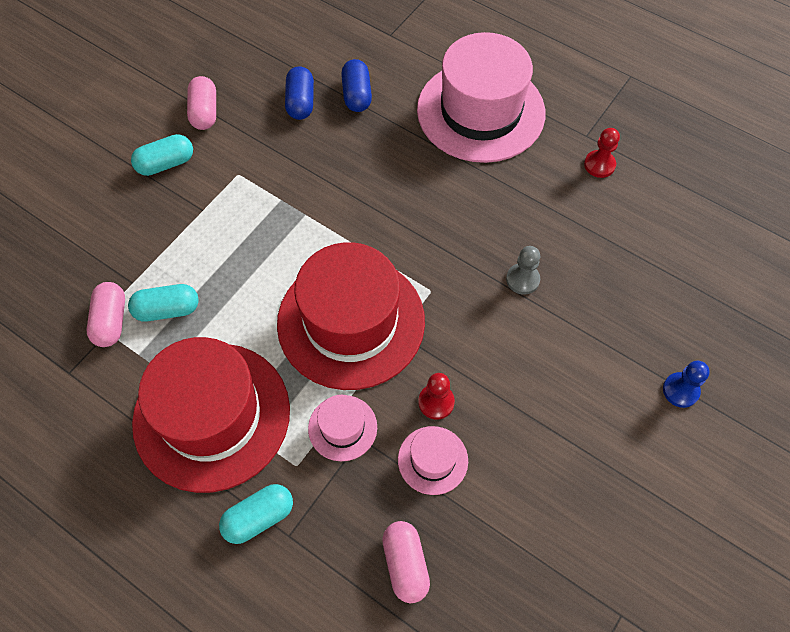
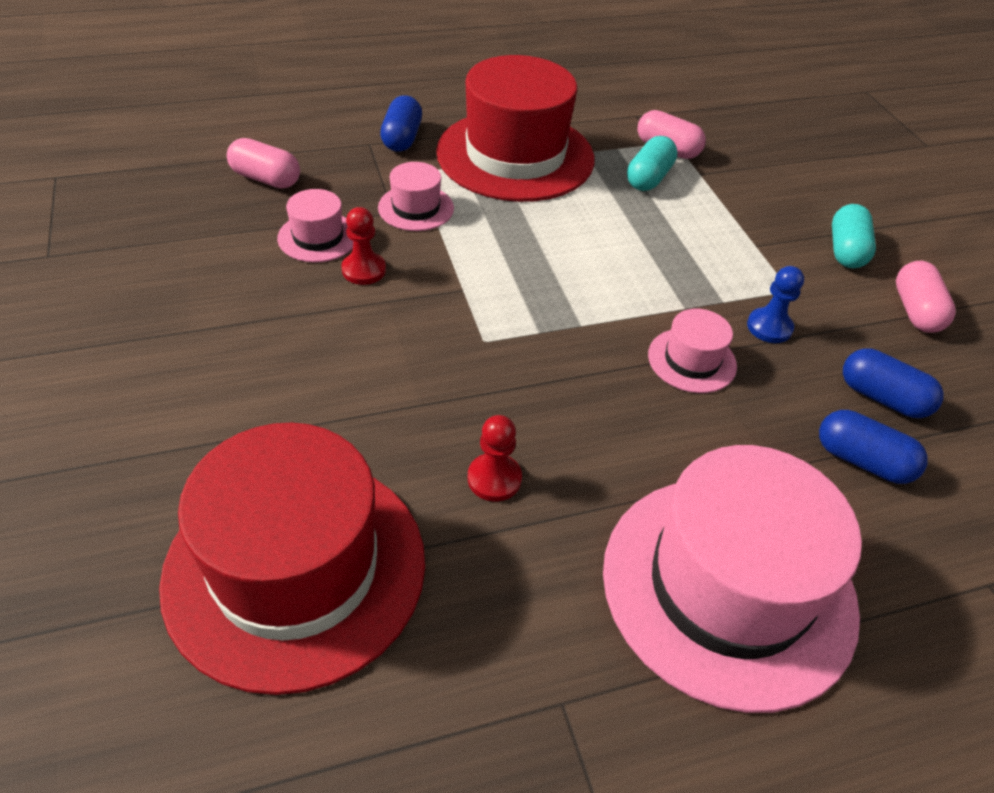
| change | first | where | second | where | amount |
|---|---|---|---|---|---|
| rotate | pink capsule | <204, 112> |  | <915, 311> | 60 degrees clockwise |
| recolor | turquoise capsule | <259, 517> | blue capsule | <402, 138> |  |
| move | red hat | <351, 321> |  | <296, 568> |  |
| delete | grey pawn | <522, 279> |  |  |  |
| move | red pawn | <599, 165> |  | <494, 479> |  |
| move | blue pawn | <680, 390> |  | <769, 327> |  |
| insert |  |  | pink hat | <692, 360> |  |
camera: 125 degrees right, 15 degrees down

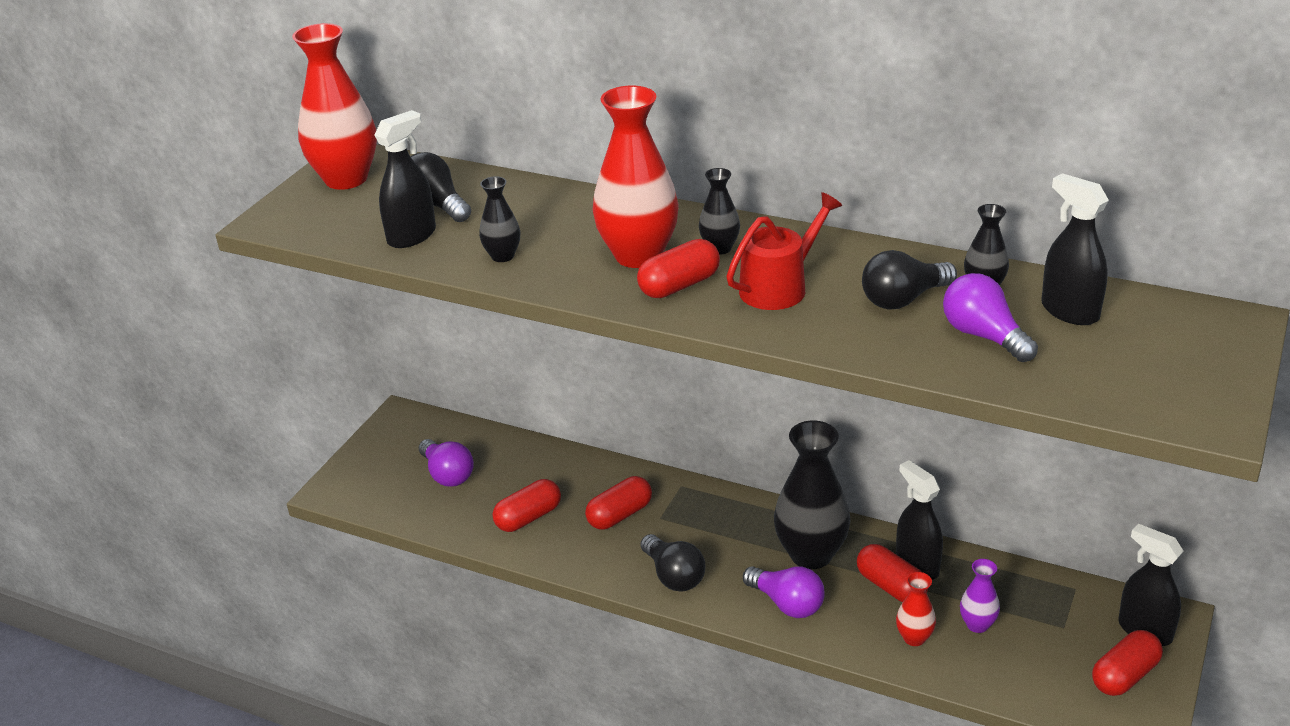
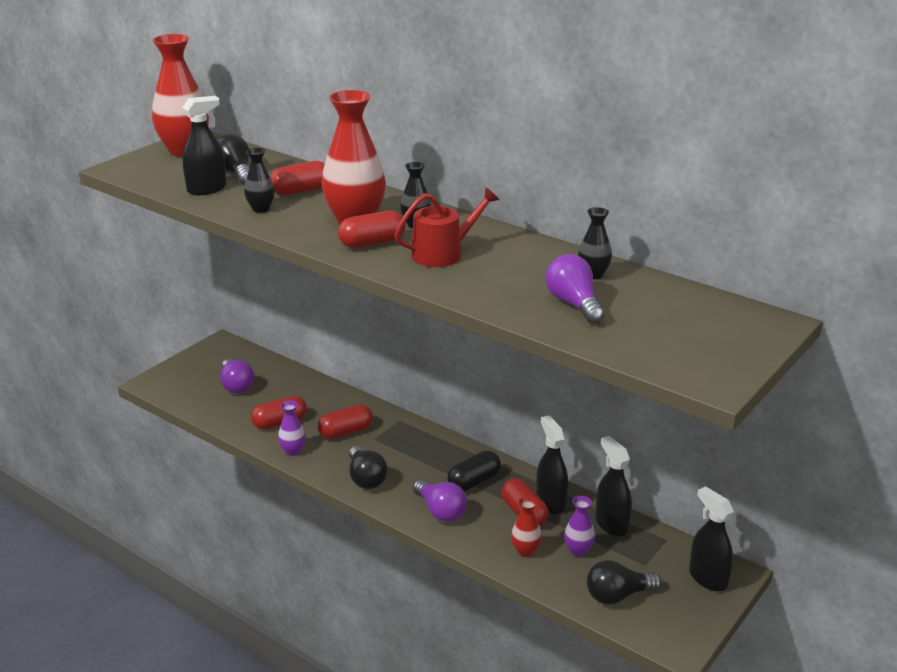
| change | first | where | second | where | amount |
|---|---|---|---|---|---|
| replace | black vase | <811, 554> | black capsule | <474, 481> |  |
| move | black light bulb | <903, 299> |  | <617, 595> |  |
| move | black spray bottle | <1069, 311> |  | <611, 524> |  |
| move | red capsule | <1124, 676> |  | <301, 191> |  |
| insert |  |  | purple vase | <293, 451> |  |
camera: 10 degrees right, 5 degrees down

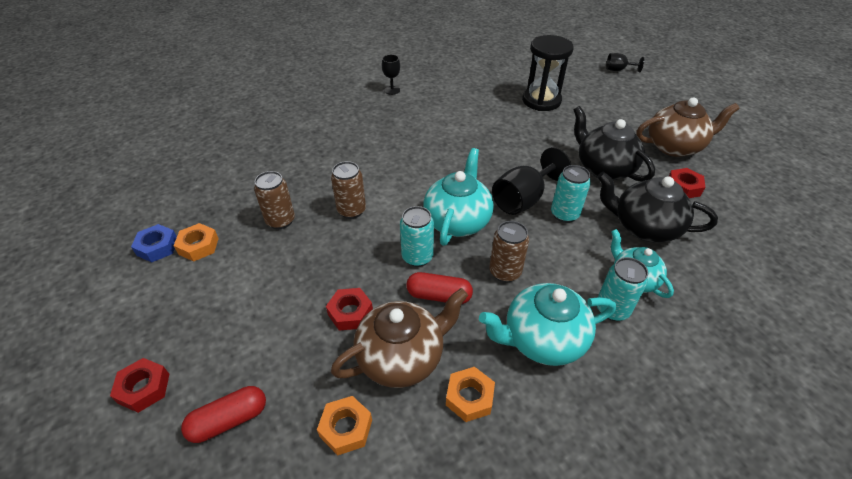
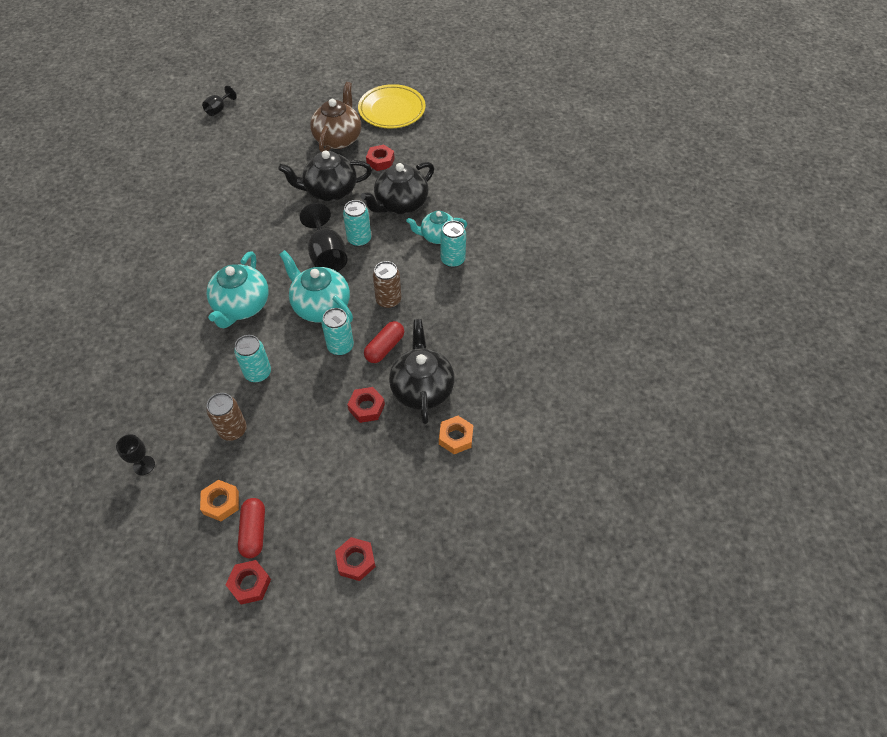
| change | first | where | second | where | amount |
|---|---|---|---|---|---|
| delete | blue nut | <157, 247> |  |  |  |
| move | red capsule | <229, 420> |  | <254, 532> |  |
| recolor | brown can | <351, 211> | turquoise can | <258, 373> |  |
| recolor | brown teapot | <402, 357> | black teapot | <422, 388> |  |
| move | black goblet | <392, 90> |  | <144, 465> |  |
| delete | orange nut | <469, 397> |  |  |  |
| move | turquoise teapot | <542, 340> |  | <241, 306> |  |
| delete | black hourglass | <541, 101> |  |  |  |
| insert |  |  | red nut | <250, 584> |  |
| insert |  |  | yellow plate | <392, 110> |  |
camera: 65 degrees left, 10 degrees up

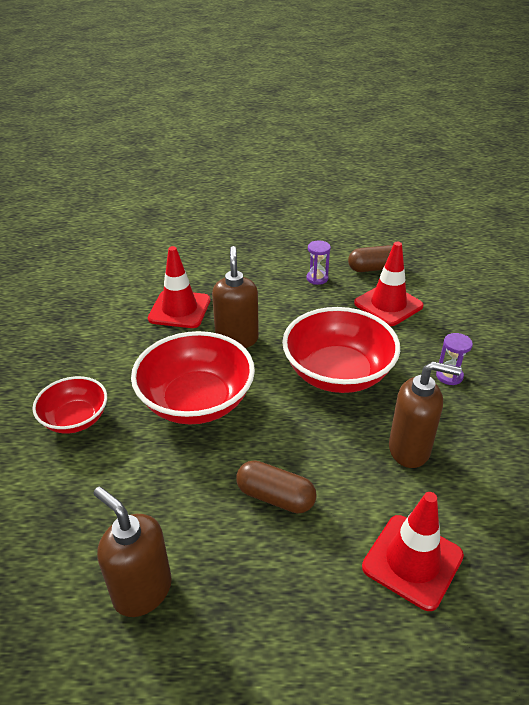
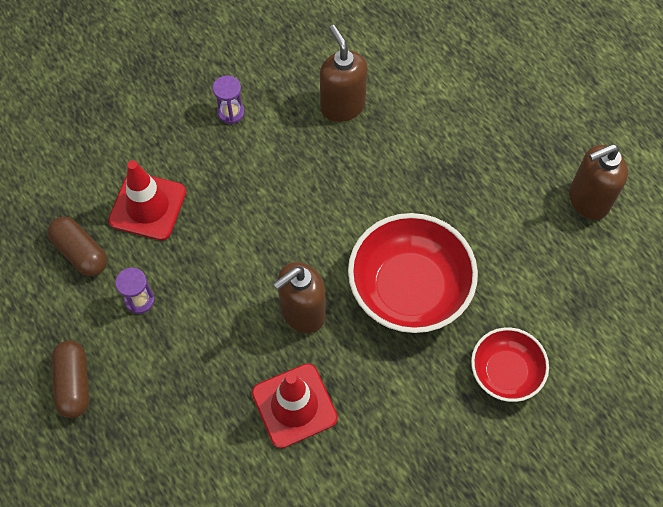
| change | first | where | second | where | amount |
|---|---|---|---|---|---|
| rotate | brown soap dispenser | <142, 590> |  | <588, 200> | 60 degrees clockwise |
| move | brown capsule | <275, 497> |  | <74, 383> |  |
| delete | red bowl | <338, 373> |  |  |  |
| delete | red traffic cone | <412, 561> |  |  |  |
camera: 125 degrees left, 25 degrees up

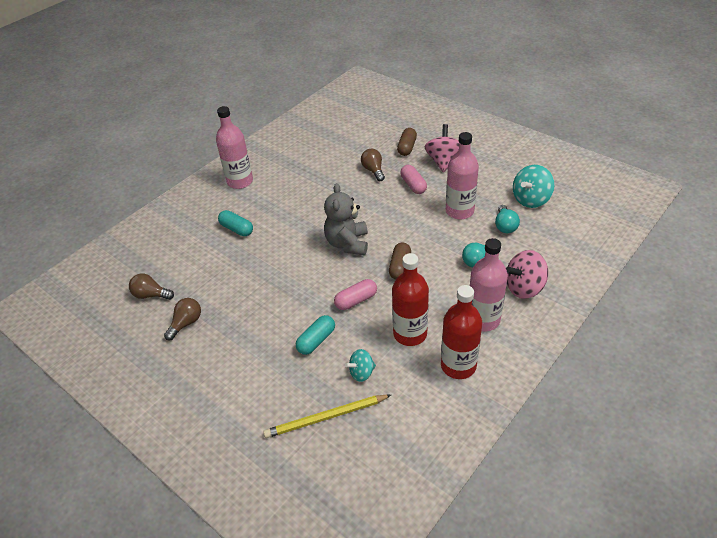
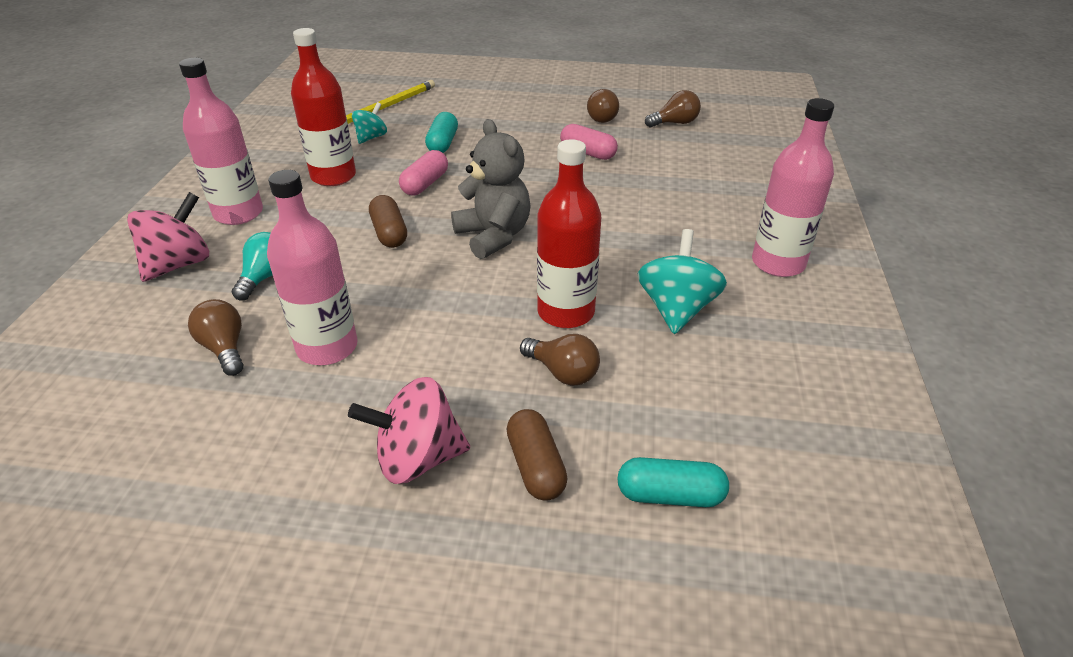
| change | first | where | second | where | amount |
|---|---|---|---|---|---|
| move | turquoise capsule | <237, 229> |  | <670, 495> |  |
| move | pink capsule | <413, 185> |  | <588, 153> |  |
| rotate | pink spinning top | <443, 161> |  | <417, 458> | 105 degrees clockwise |
| move | red bottle | <458, 365> |  | <566, 312> |  |
| recolor | turquoise light bulb | <505, 226> | brown light bulb | <225, 348> |  |
| move | turquoise spinning top | <531, 199> |  | <676, 309> |  |
camera: 145 degrees right, 5 degrees down

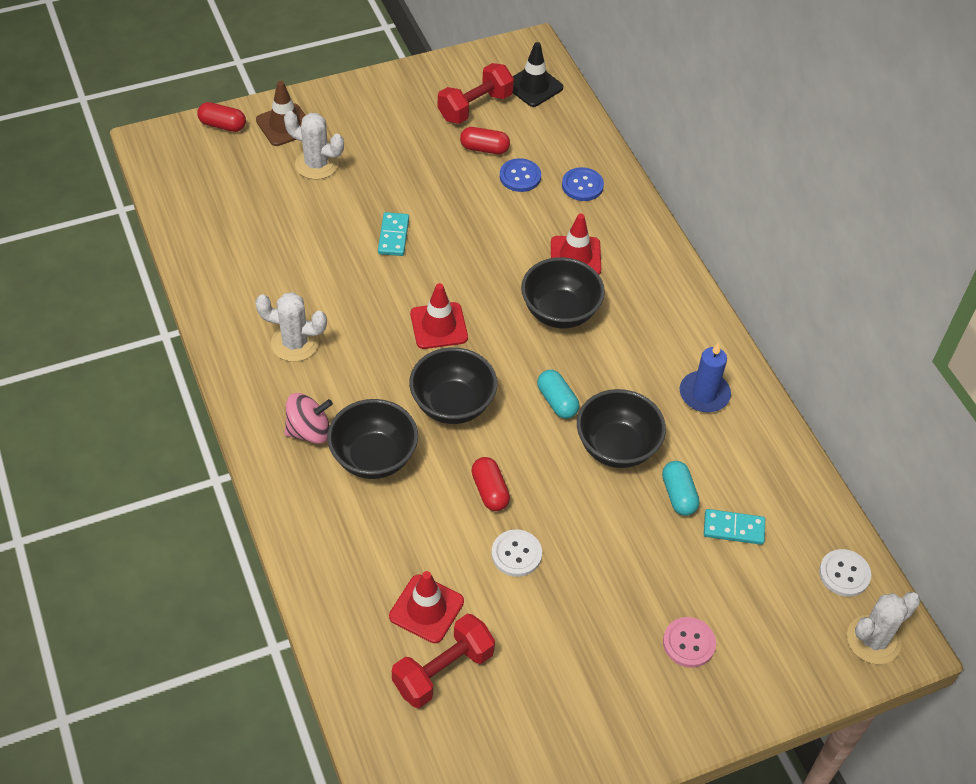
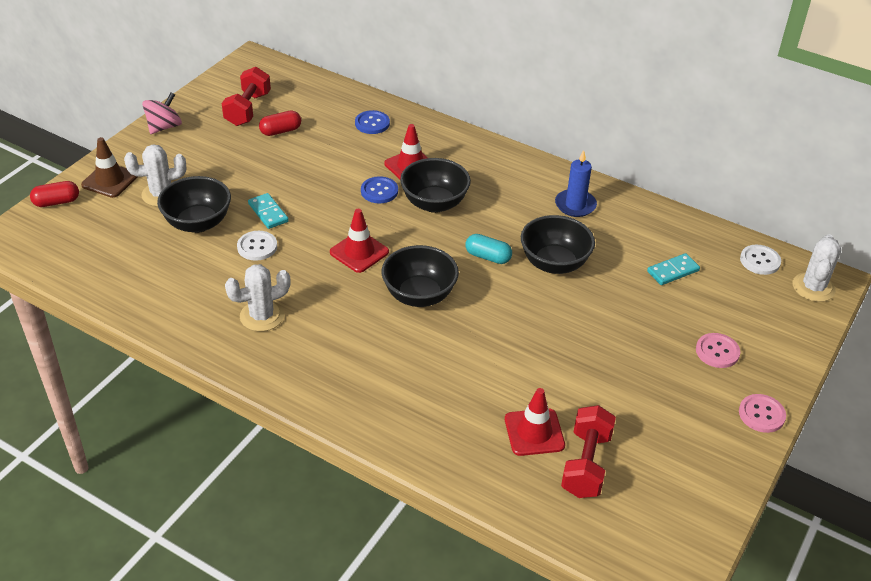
| change | first | where | second | where | amount |
|---|---|---|---|---|---|
| move | pink spinning top | <309, 431> |  | <164, 127> |  |
| move | black bowl | <374, 457> |  | <198, 223> |  |
| delete | red capsule | <490, 491> |  |  |  |
| move | white button | <516, 554> |  | <257, 247> |  |
| move | blue button | <520, 176> |  | <379, 191> |  |
| delete | black traffic cone | <533, 86> |  |  |  |
| delete | turquoise capsule | <678, 495> |  |  |  |
| insert |  |  | pink button | <761, 414> |  |
camera: 35 degrees left, 10 degrees down

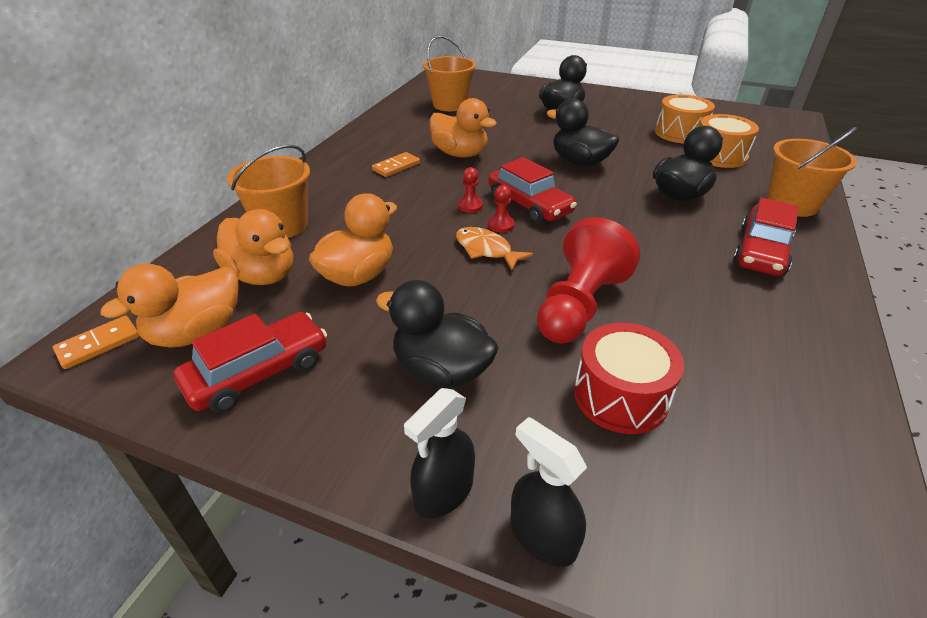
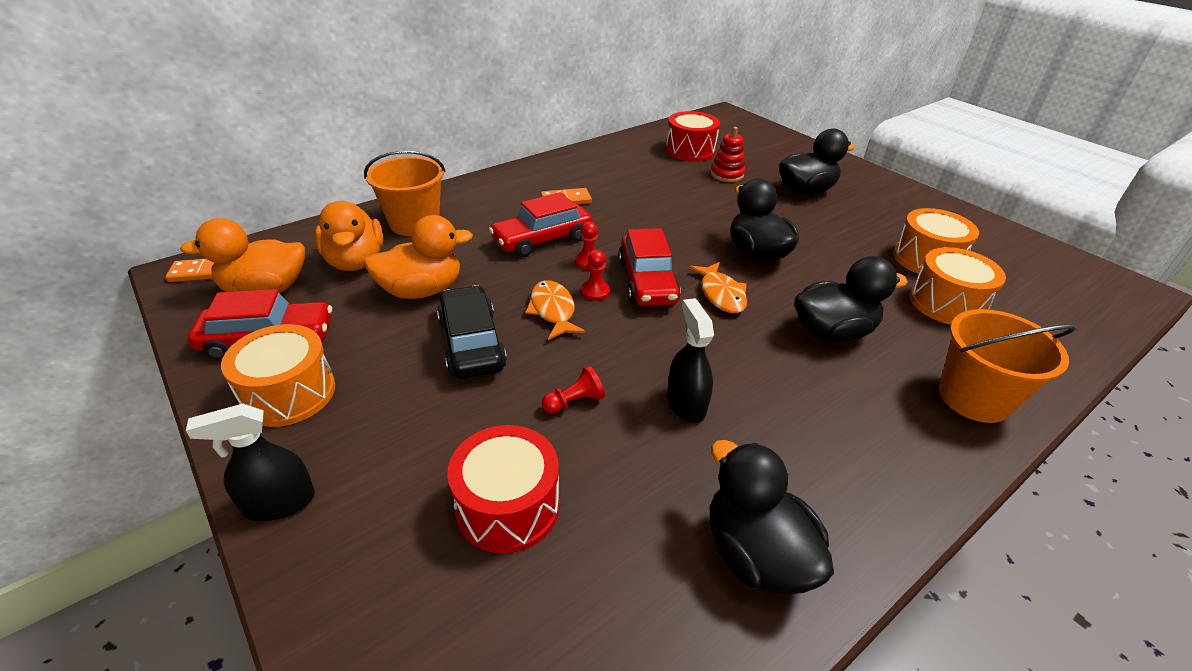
| change | first | where | second | where | amount |
|---|---|---|---|---|---|
| move | black duck | <441, 370> |  | <756, 554> |  |
| replace | orange bucket | <450, 105> | red drum | <690, 150> |  |
| delete | orange duck | <460, 154> |  |  |  |
| move | black spray bottle | <542, 536> |  | <686, 404> |  |
| resize | red pawn | <579, 305> |  | <574, 402> | x0.42 |
| move | red car | <761, 252> |  | <542, 239> |  |
| insert |  |  | orange drum | <289, 393> |  |
| insert |  |  | black car | <472, 343> |  |
| insert |  |  | orange fish | <721, 294> |  |
| insert |  |  | red stacking toy | <726, 175> |  |
camera: 30 degrees right, 0 degrees up

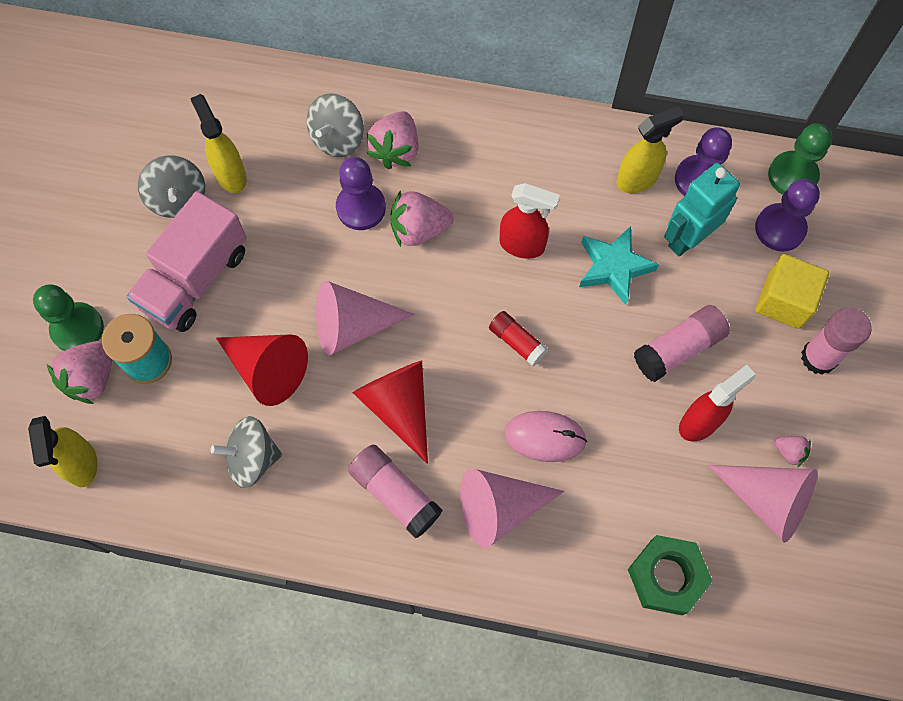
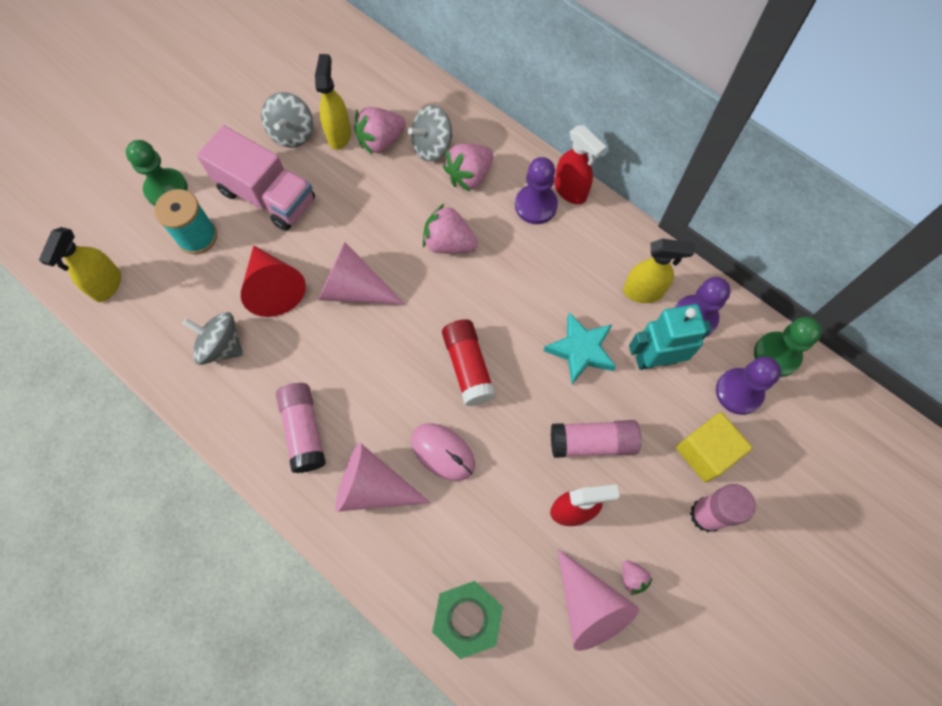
| change | first | where | second | where | amount |
|---|---|---|---|---|---|
| move | pink strawberry | <92, 378> |  | <380, 141> |  |
| rotate | pink truck | <195, 279> |  | <267, 196> | 120 degrees counterclockwise |
| move | purple pawn | <361, 208> |  | <535, 205> |  |
| delete | red cone | <399, 407> |  |  |  |
| resize | red glue stick | <517, 342> |  | <468, 367> | x1.54 |
| move | red spray bottle | <522, 245> |  | <570, 191> |  |
camera: 30 degrees right, 0 degrees up

